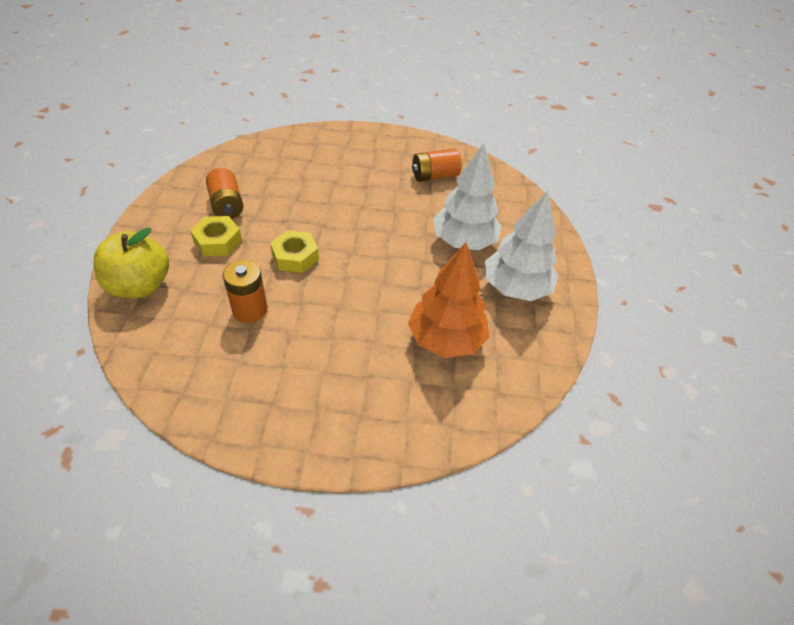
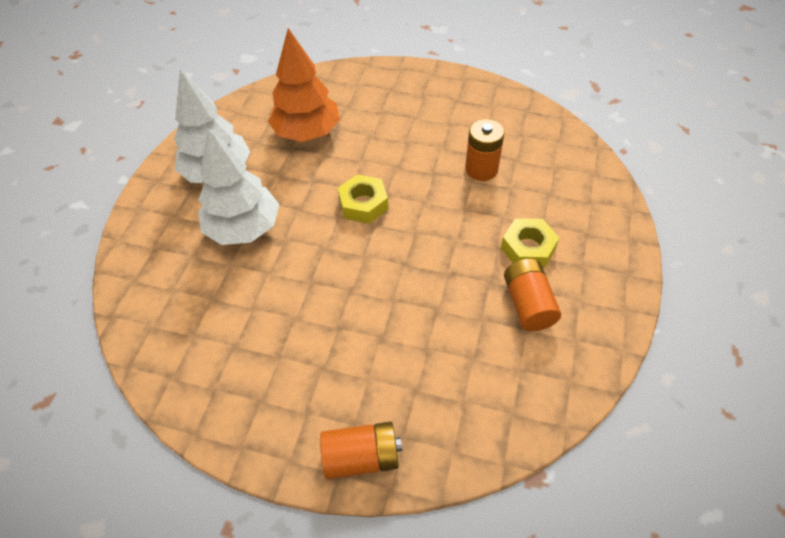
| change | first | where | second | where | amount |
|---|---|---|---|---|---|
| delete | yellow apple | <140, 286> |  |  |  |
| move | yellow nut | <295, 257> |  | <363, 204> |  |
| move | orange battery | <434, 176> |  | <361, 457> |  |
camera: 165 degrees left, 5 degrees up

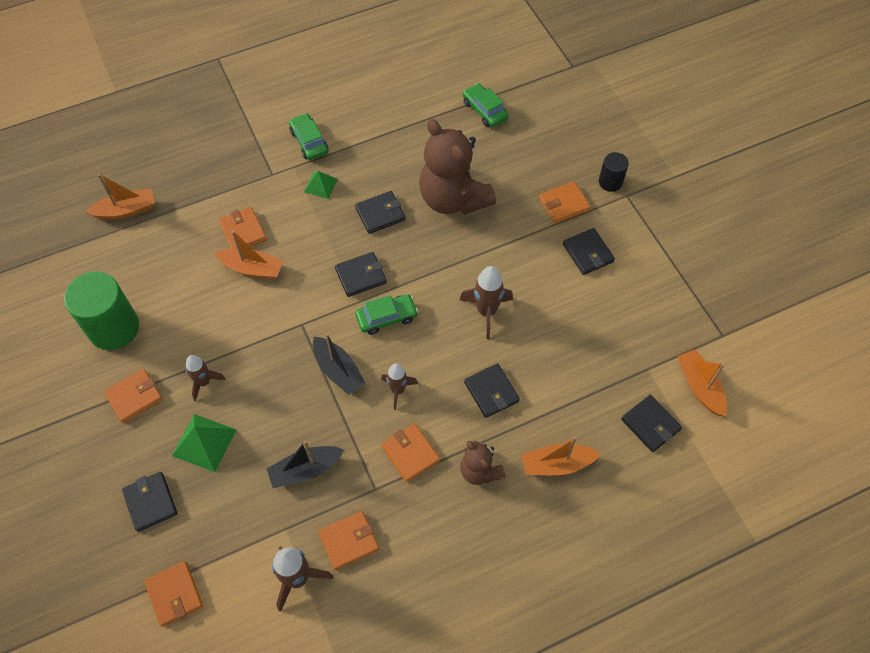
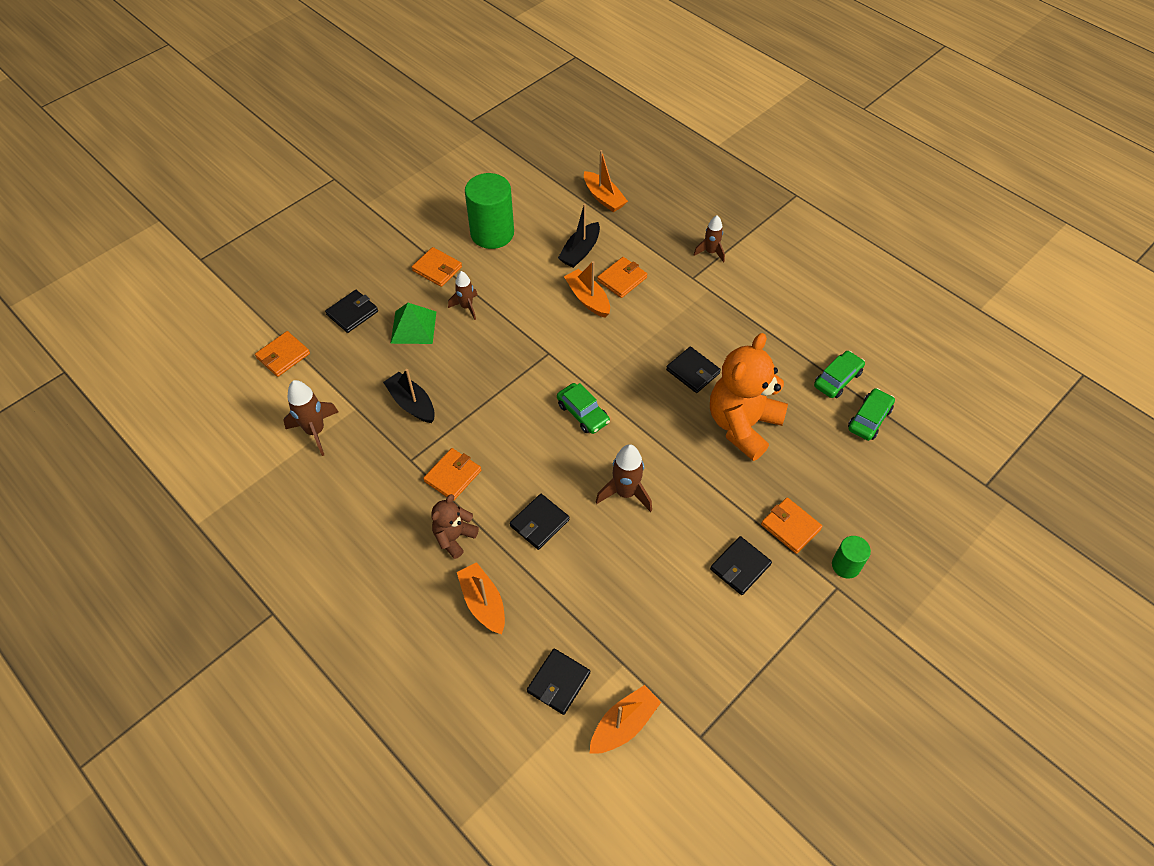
| change | first | where | second | where | amount |
|---|---|---|---|---|---|
| rotate | orange boat | <252, 268> |  | <588, 299> | 150 degrees clockwise |
| move | green car | <309, 142> |  | <837, 379> |  |
| delete | green pyramid | <320, 185> |  |  |  |
| move | black boat | <338, 370> |  | <580, 251> |  |
| delete | orange wallet | <349, 541> |  |  |  |
| delete | black wallet | <361, 276> |  |  |  |
| move | brown rocket | <398, 390> |  | <710, 252> |  |
| recolor | brown teddy bear | <453, 199> | orange teddy bear | <742, 425> |  |
| recolor | black cylinder | <610, 182> | green cylinder | <846, 565> |  |
camera: 70 degrees right, 5 degrees down

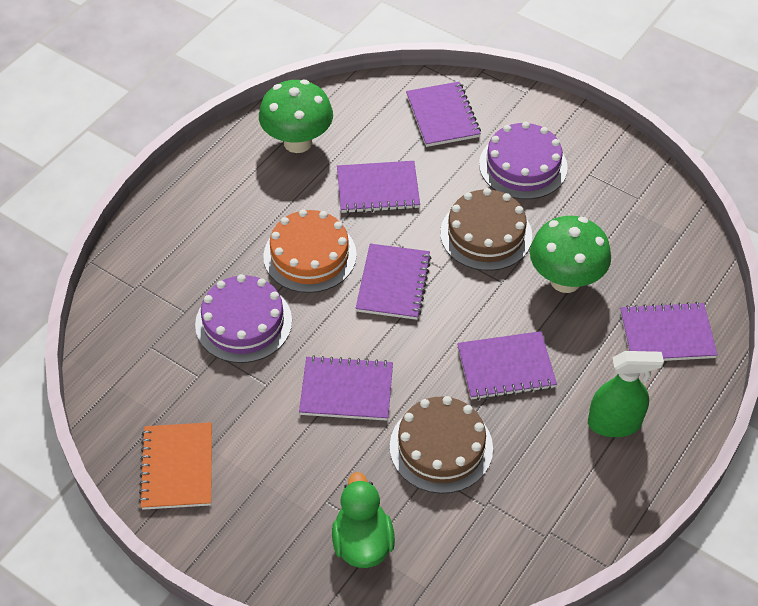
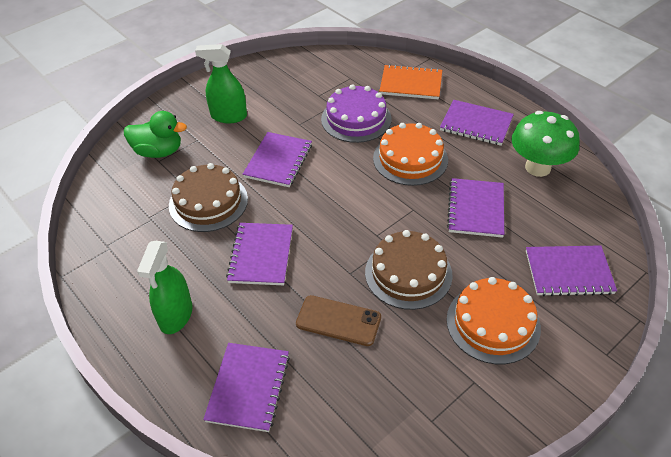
| change | first | where | second | where | amount |
|---|---|---|---|---|---|
| move | orange notebook | <177, 467> |  | <411, 84> |  |
| move | purple notebook | <393, 283> |  | <476, 124> |  |
| recolor | purple cake | <523, 166> | orange cake | <493, 323> |  |
| replace | green mushroom | <565, 280> | brown phone | <338, 321> |  |
| insert |  |  | green spray bottle | <228, 116> |  |
camera: 105 degrees right, 5 degrees down

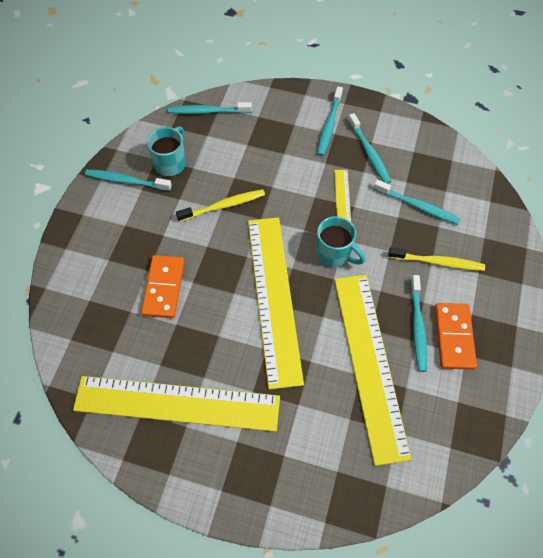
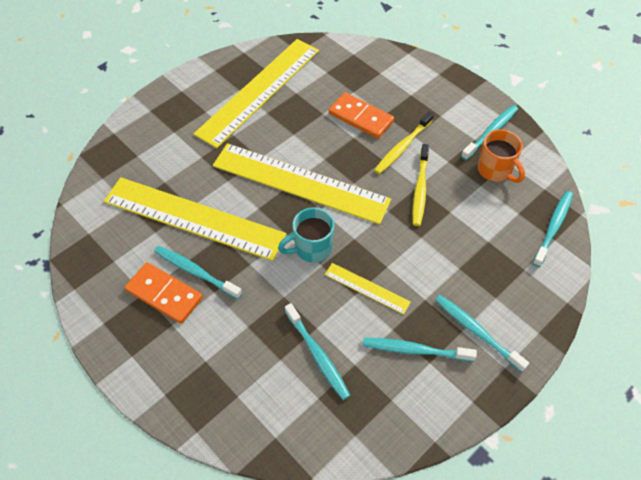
| change | first | where | second | where | amount |
|---|---|---|---|---|---|
| recolor | turquoise mug | <170, 163> | orange mug | <495, 170> |  |
| rotate | turquoise toothbrush | <417, 206> |  | <317, 355> | 90 degrees counterclockwise |
| move | yellow toothbrush | <437, 262> |  | <402, 147> |  |
camera: 120 degrees right, 5 degrees down

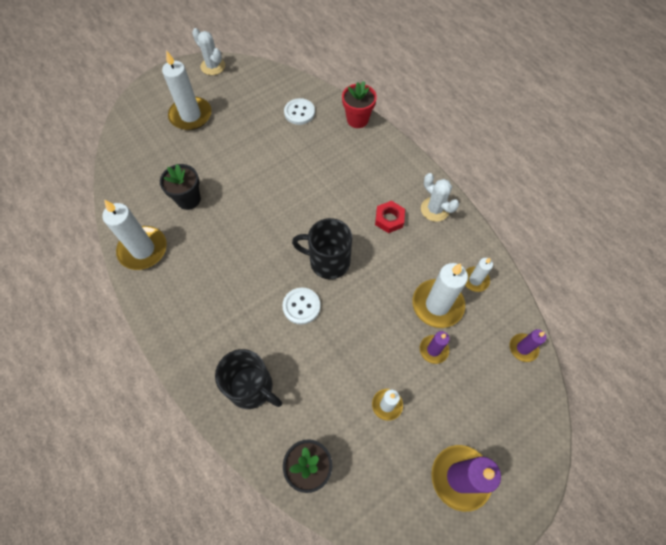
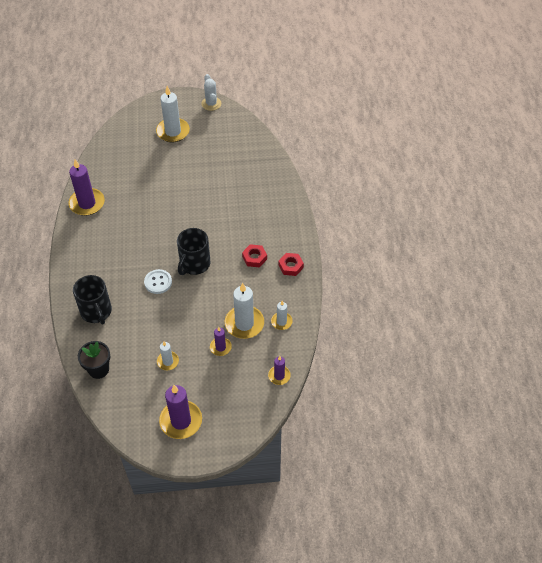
| change | first | where | second | where | amount |
|---|---|---|---|---|---|
| recolor | white candle | <143, 249> | purple candle | <87, 203> |  |
| delete | black flower pot | <188, 199> |  |  |  |
| delete | white button | <299, 112> |  |  |  |
| rotate | black mug | <328, 261> |  | <194, 264> | 105 degrees counterclockwise |
| delete | red flower pot | <357, 119> |  |  |  |
| replace | white cactus | <435, 209> | red nut | <291, 266> |  |
camera: 30 degrees right, 10 degrees down

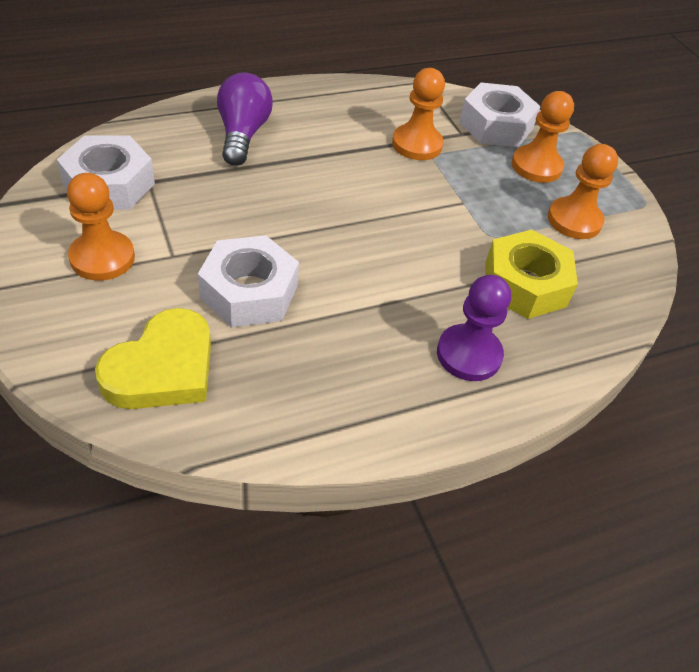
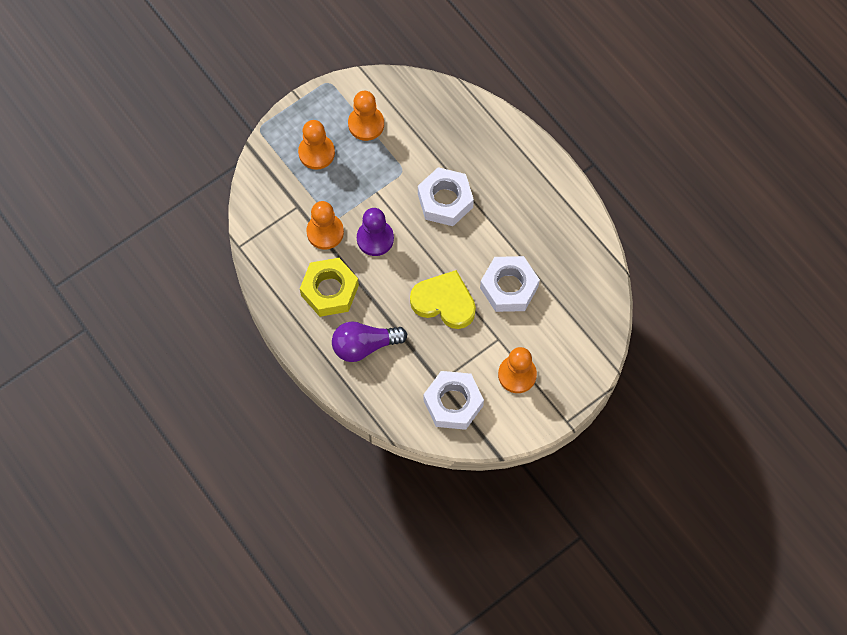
| change | first | where | second | where | amount |
|---|---|---|---|---|---|
| move | yellow heart | <162, 368> |  | <444, 302> |  |
| move | purple pawn | <469, 354> |  | <375, 238> |  |
| move | white nut | <496, 125> |  | <445, 201> |  |
| move | yellow nut | <525, 284> |  | <329, 290> |  |
camera: 100 degrees left, 20 degrees up

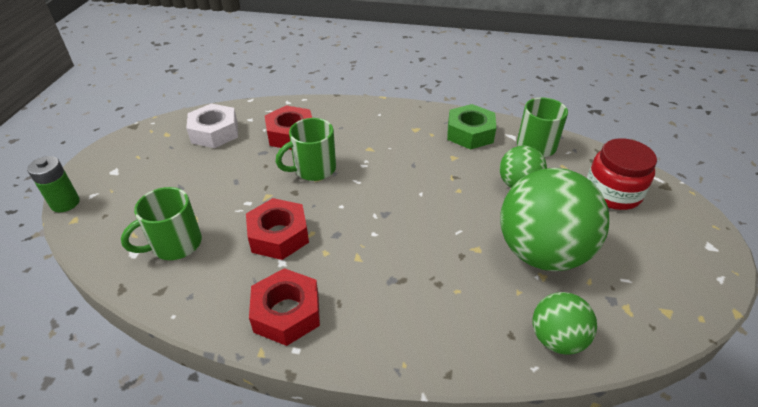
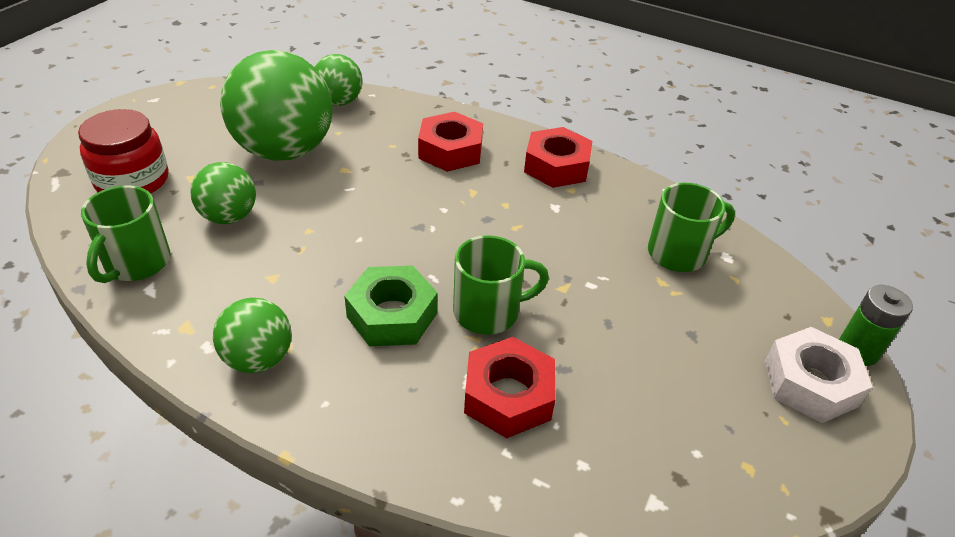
| change | first | where | second | where | amount |
|---|---|---|---|---|---|
| move | white nut | <214, 132> |  | <810, 383> |  |
| move | red nut | <278, 235> |  | <450, 151> |  |
| move | green nut | <470, 133> |  | <392, 315> |  |
| insert |  |  | green ball | <258, 359> |  |
camera: 165 degrees left, 0 degrees up

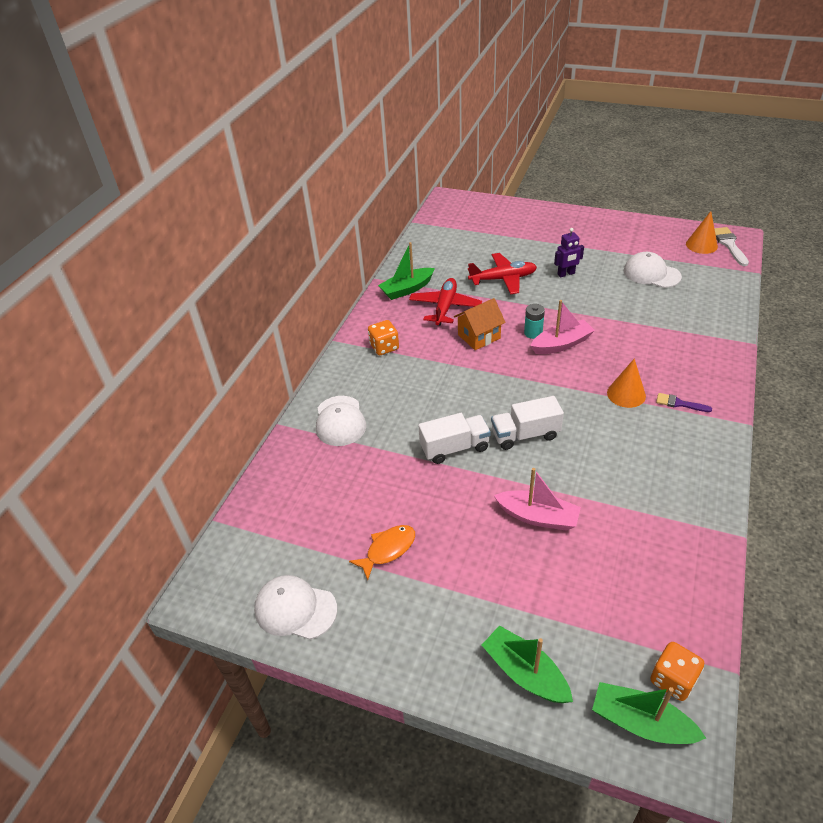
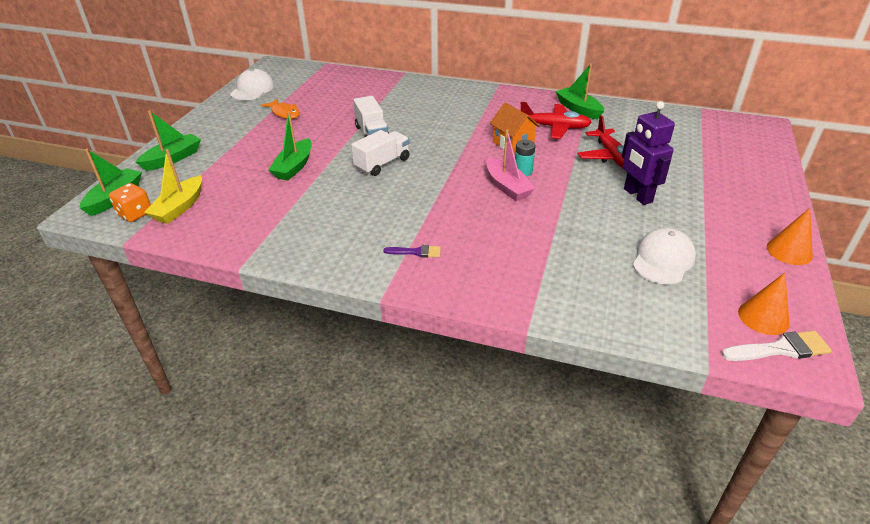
| change | first | where | second | where | amount |
|---|---|---|---|---|---|
| delete | white cap | <340, 421> |  |  |  |
| delete | orange dice | <384, 347> |  |  |  |
| rotate | white truck | <525, 435> |  | <382, 164> | 60 degrees clockwise |
| recolor | pink boat | <538, 517> | green boat | <294, 167> |  |
| resize | purple robot | <566, 274> |  | <637, 195> | x1.62 |
| move | orange cone | <626, 394> |  | <789, 251> |  |
| rotate | purple brush | <679, 403> |  | <416, 252> | 75 degrees clockwise |
| insert |  |  | yellow boat | <179, 207> |  |
camera: 85 degrees right, 5 degrees down

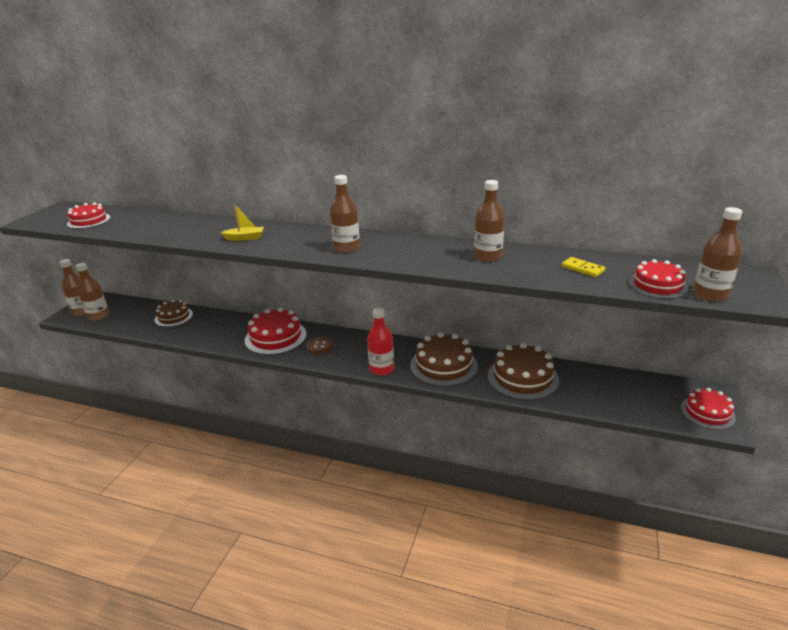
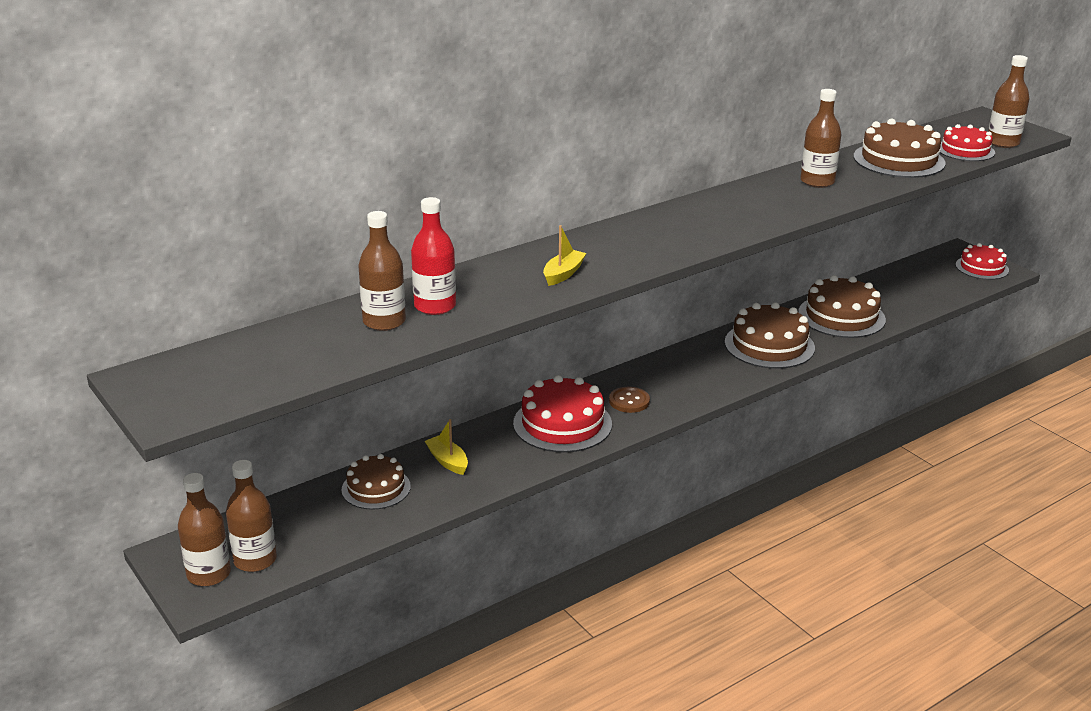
| change | first | where | second | where | amount |
|---|---|---|---|---|---|
| delete | red cake | <89, 221> |  |  |  |
| move | brown bottle | <346, 248> |  | <384, 322> |  |
| move | red bottle | <381, 369> |  | <435, 306> |  |
| replace | yellow domino | <582, 269> | brown cake | <899, 160> |  |
| insert |  |  | yellow boat | <447, 461> |  |
camera: 55 degrees left, 0 degrees up

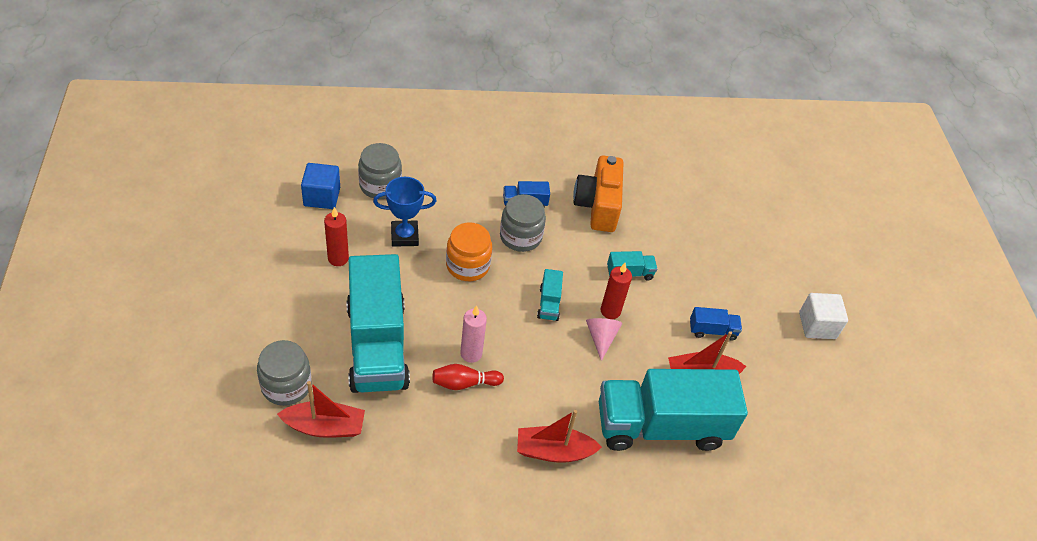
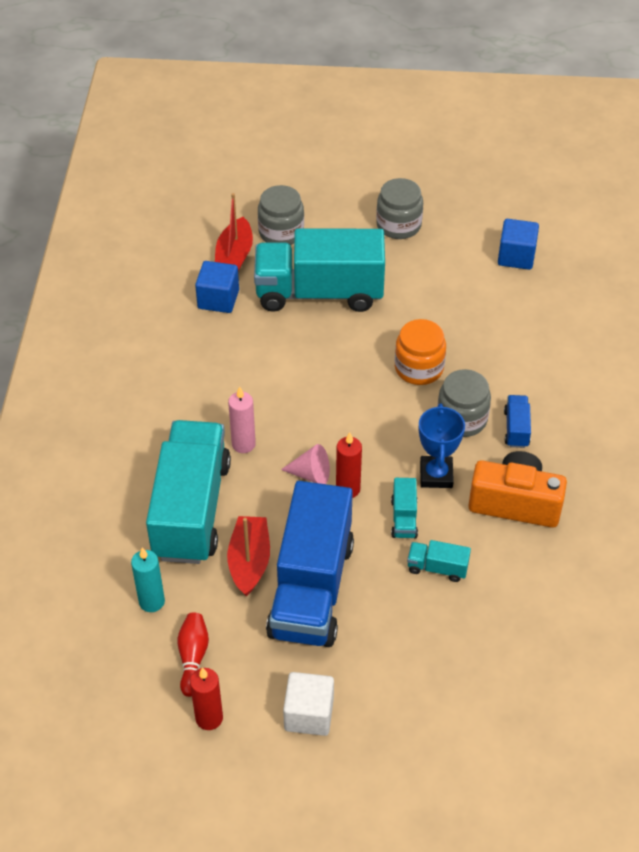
| change | first | where | second | where | amount |
|---|---|---|---|---|---|
| move | red candle | <338, 258> |  | <209, 718> |  |
| move | grey jar | <380, 185> |  | <398, 225> |  |
| move | blue trophy | <404, 236> |  | <436, 475> |  |
| move | red bowling pin | <464, 383> |  | <193, 658> |  |
| move | pink candle | <471, 354> |  | <243, 444> |  |
| delete | red boat | <553, 451> |  |  |  |
| move | turquoise truck | <549, 303> |  | <437, 568> |  |
| resize | blue truck | <712, 330> |  | <311, 588> | x2.50 |
| insert |  |  | turquoise candle | <152, 601> |  |
| insert |  |  | blue cube | <218, 299> |  |
camera: 105 degrees right, 0 degrees up

